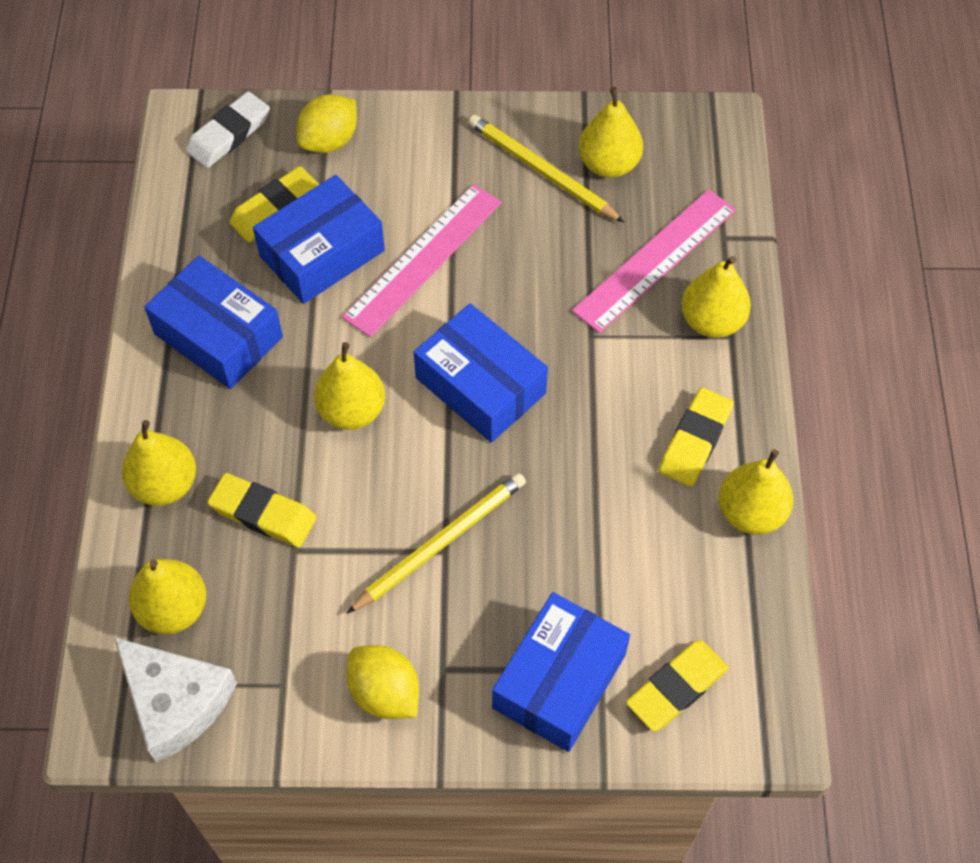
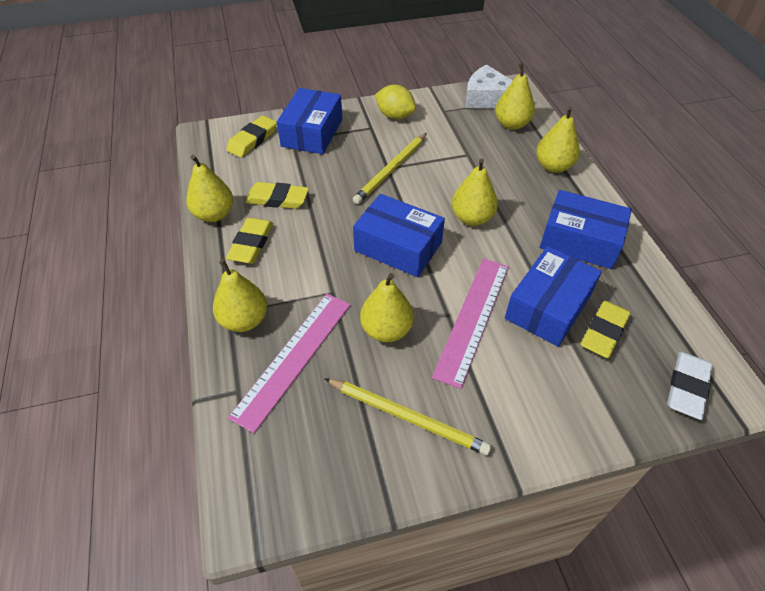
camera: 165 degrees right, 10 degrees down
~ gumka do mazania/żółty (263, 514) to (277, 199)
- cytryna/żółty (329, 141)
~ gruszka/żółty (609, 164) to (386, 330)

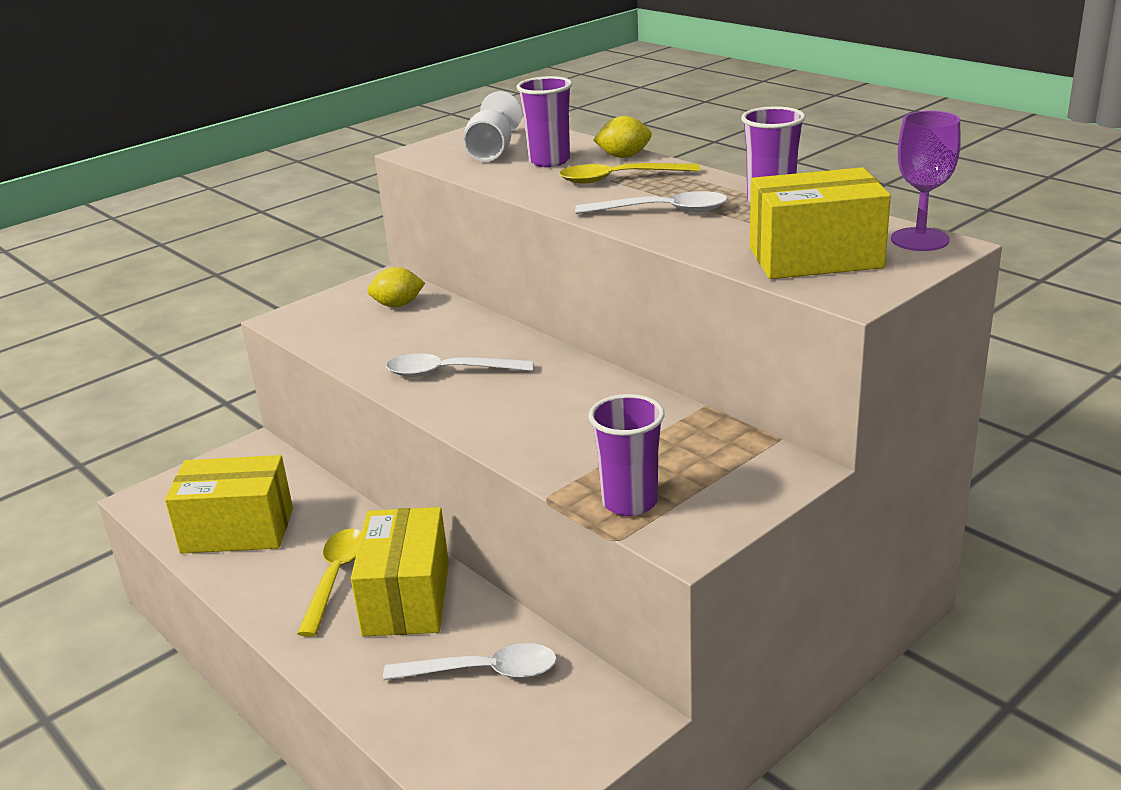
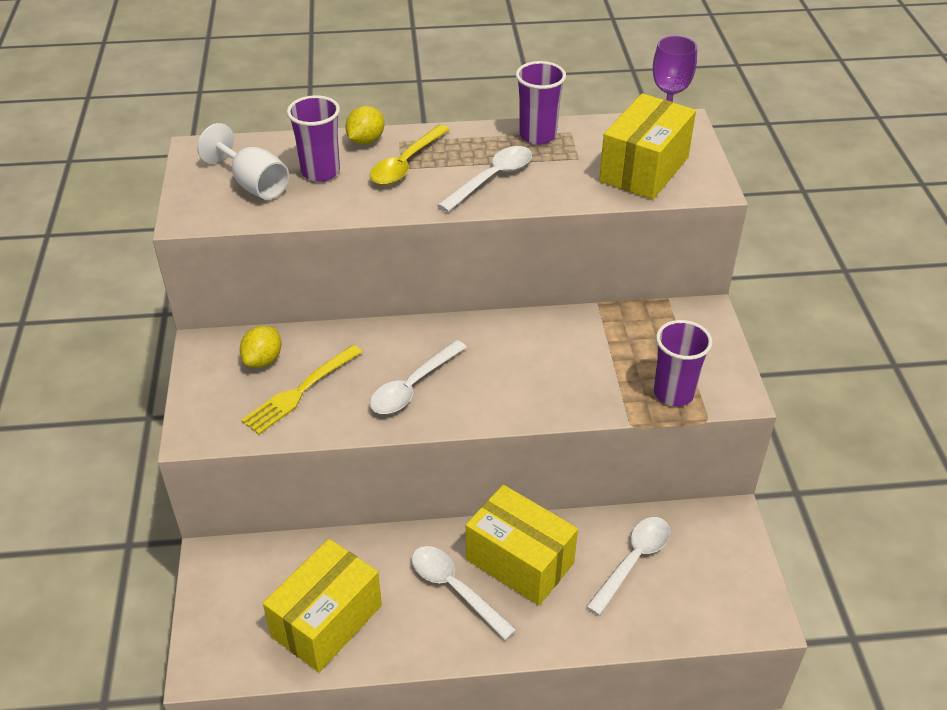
camera: 55 degrees left, 15 degrees up
~ łyżka/żółty (335, 577) to łyżka/biały (455, 589)
+ widelec/żółty (300, 391)

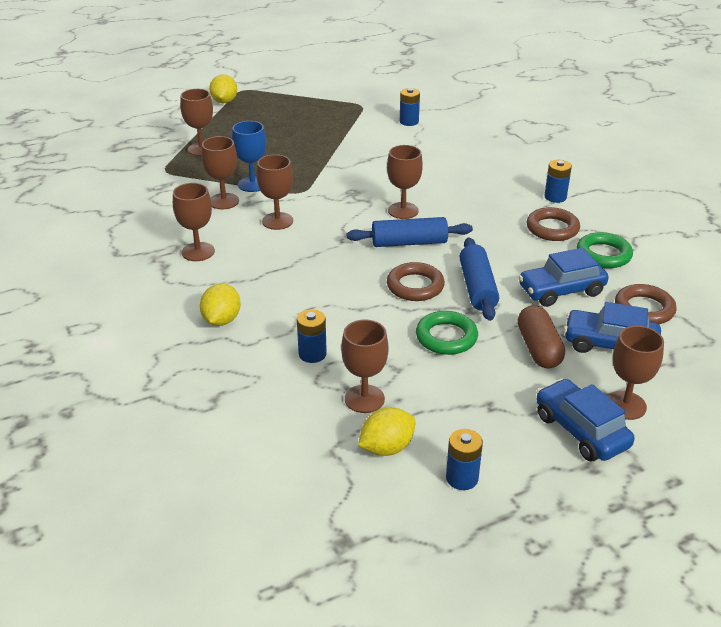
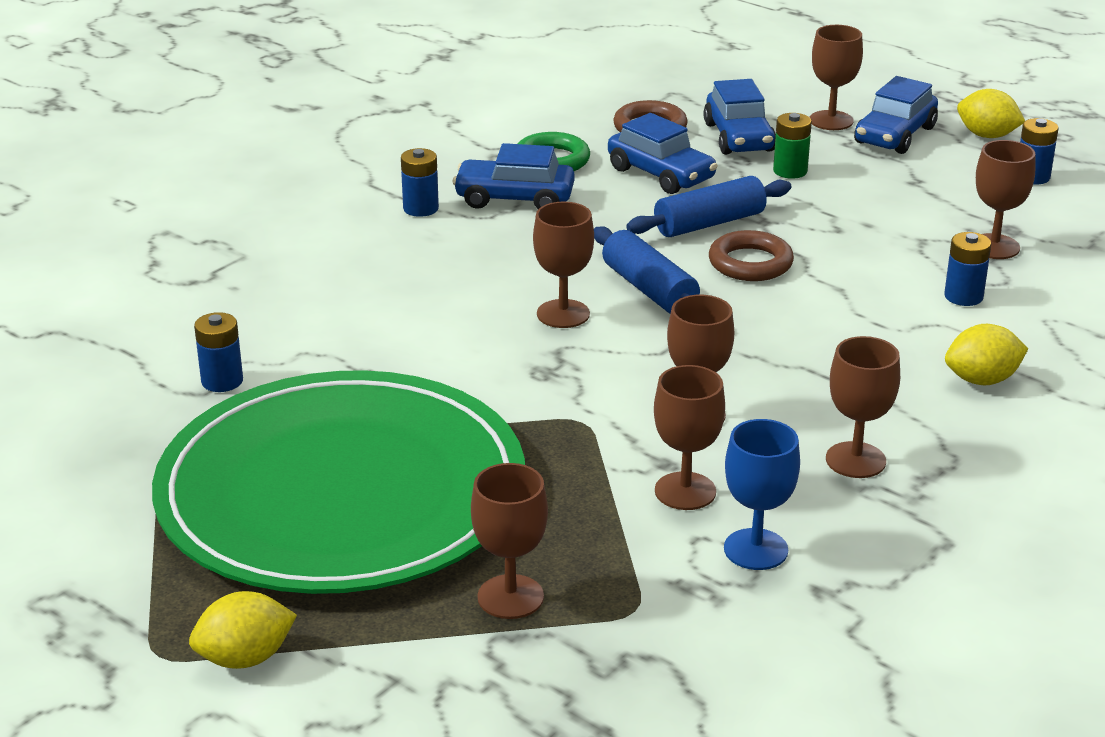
camera: 115 degrees left, 5 degrees down
~ kielich/niebieski (252, 184) to (755, 549)
~ cytryna/żółty (386, 448) to (987, 135)
- pierścień/zielony (446, 337)
~ kapsułka/brązowy (539, 348) to bateria/zielony (790, 171)
~ pierścień/brązowy (552, 228) to samochód/niebieski (514, 199)
+ talerz/zielony (341, 492)

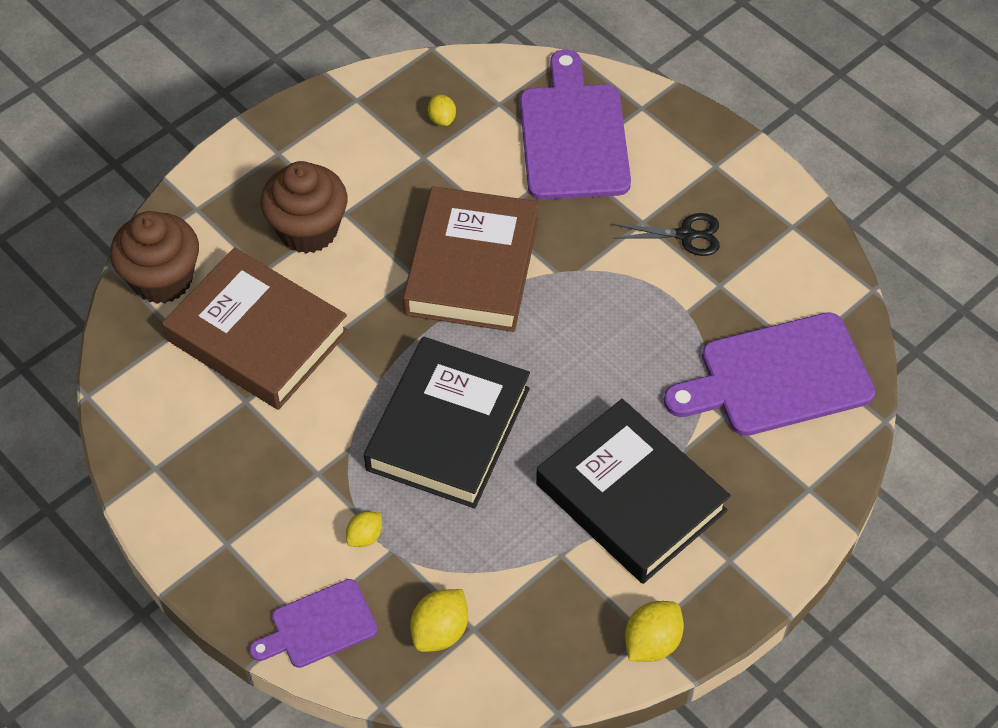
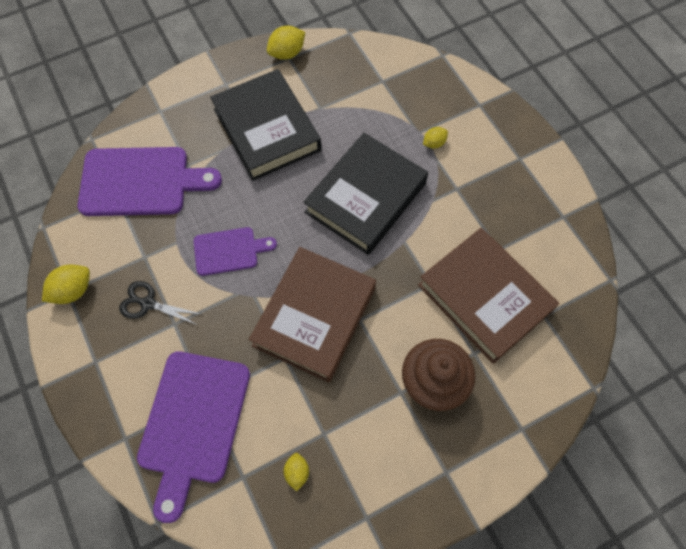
camera: 165 degrees left, 10 degrees up
- muffinka/brązowy (162, 279)
~ deska do krojenia/fioletowy (319, 626) to (229, 251)
~ cytryna/żółty (440, 631) to (73, 291)

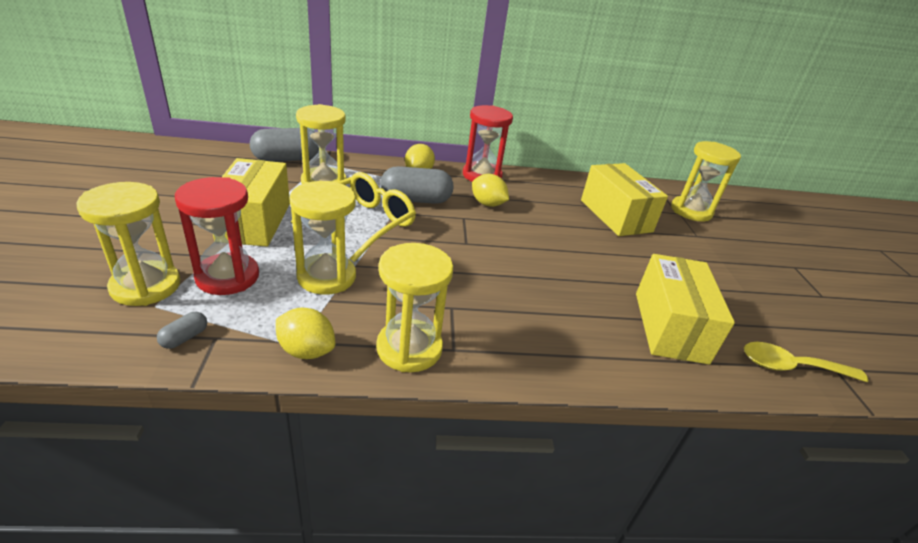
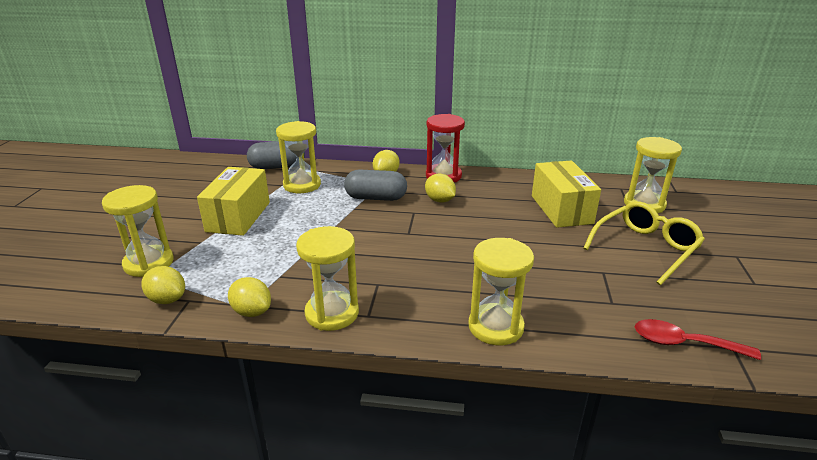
camera: 15 degrees right, 5 degrees down
~ kapsułka/szary (185, 338) to cytryna/żółty (167, 299)
- klepsydra/czerwony (227, 277)
~ klepsydra/żółty (326, 277) to (495, 327)
~ okulary/żółty (363, 223) to (645, 248)
- pudełko/żółty (670, 326)
~ łyżka/żółty (791, 367) to łyżka/czerwony (684, 343)

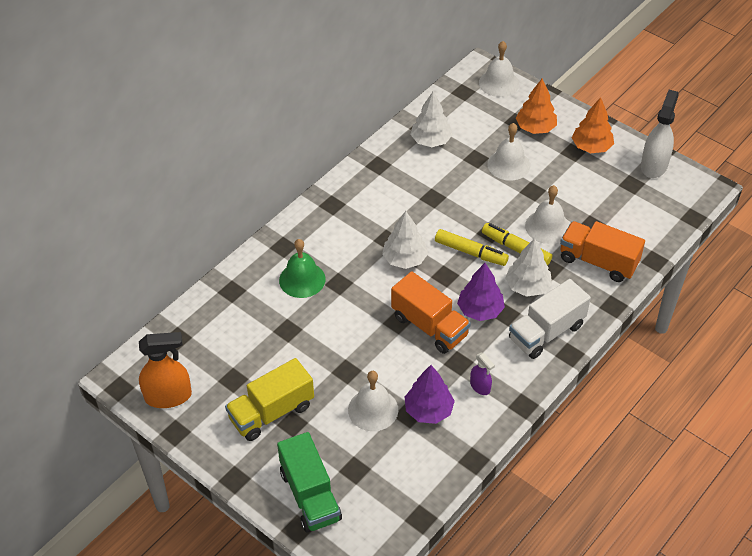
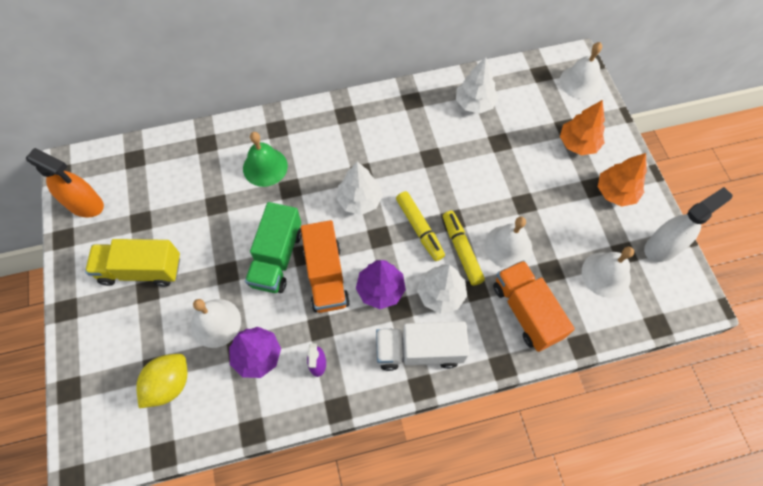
camera: 35 degrees right, 15 degrees up
~ ciężarówka/zielony (310, 495) to (277, 258)
~ dzwonek/biały (508, 164) to (606, 274)
+ cytryna/żółty (169, 384)

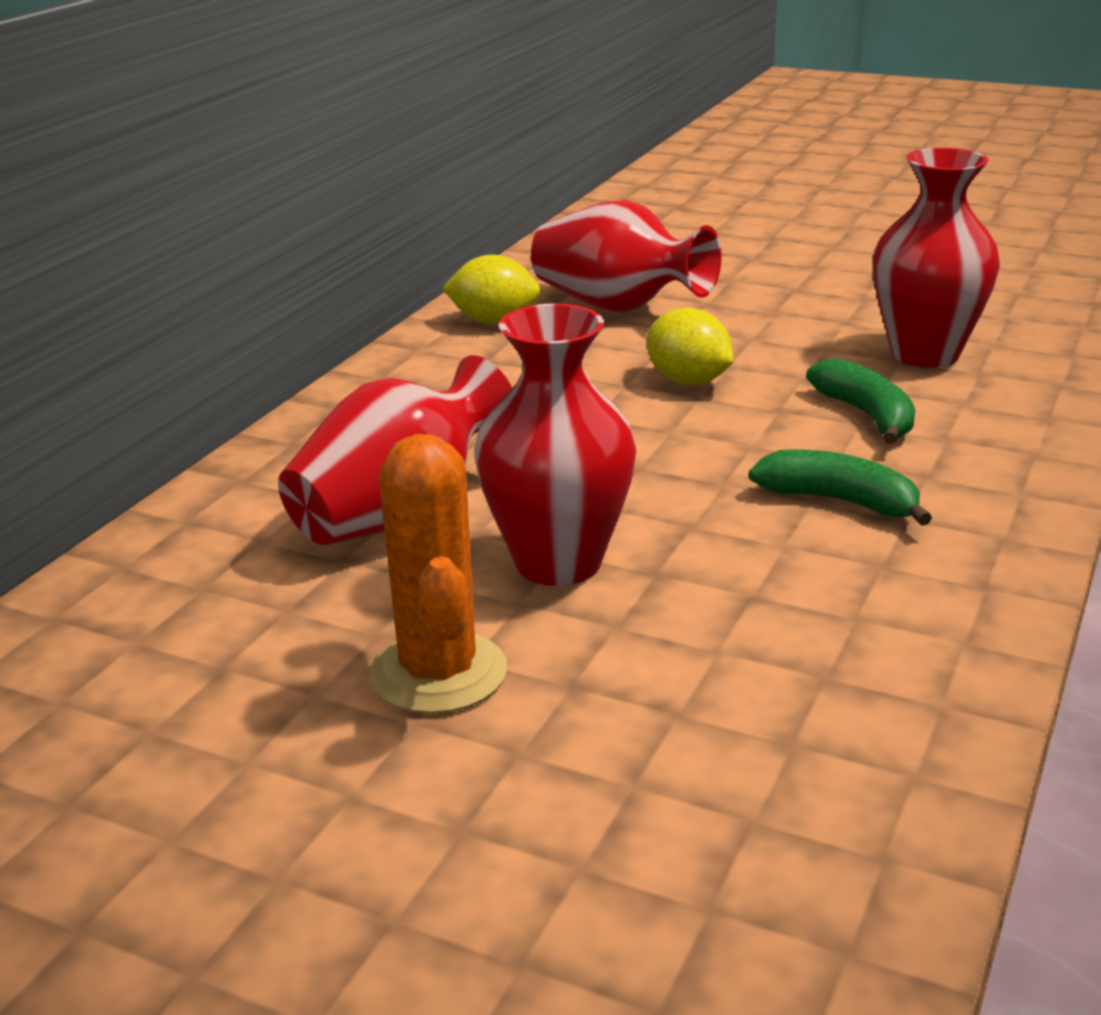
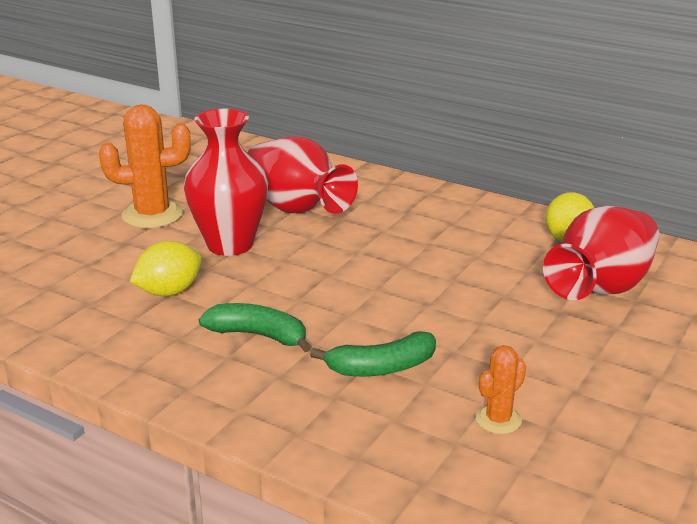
camera: 95 degrees right, 0 degrees up
~ cytryna/żółty (688, 381) to (169, 292)
~ banan/zielony (839, 501) = (258, 335) 105 degrees counterclockwise
~ wazon/czerwony (925, 354) to kaktus/pomarańczowy (498, 420)

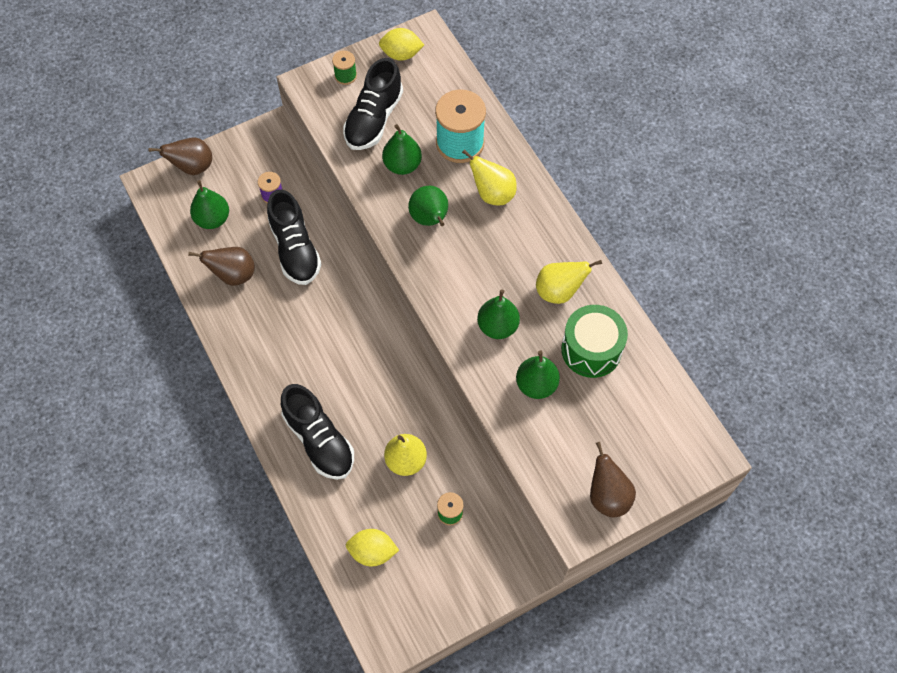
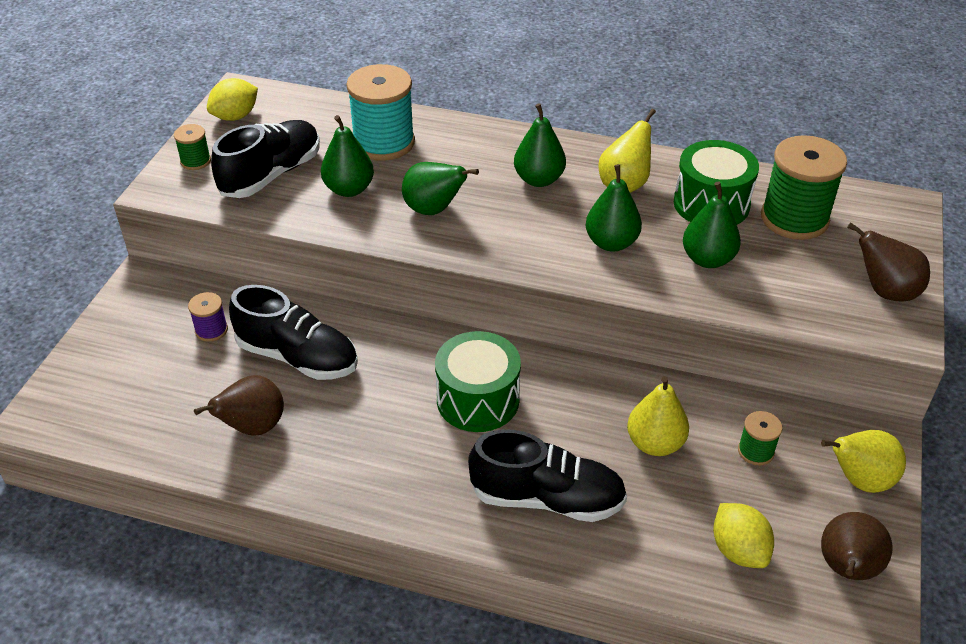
camera: 45 degrees left, 20 degrees down
~ gruszka/brązowy (192, 167) to (846, 569)
~ gruszka/zielony (212, 219) to (539, 179)
~ but/czarny (374, 119) = (271, 175) 120 degrees counterclockwise
~ cytryna/żółty (372, 552) = (738, 550) 75 degrees counterclockwise
~ gruszka/żółty (492, 194) to (859, 480)
+ bęben/zielony (478, 400)
+ szpulka/zielony (794, 218)

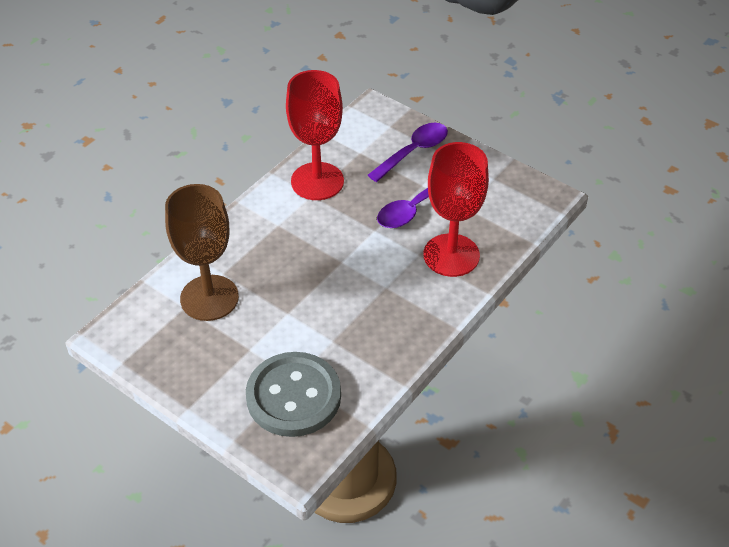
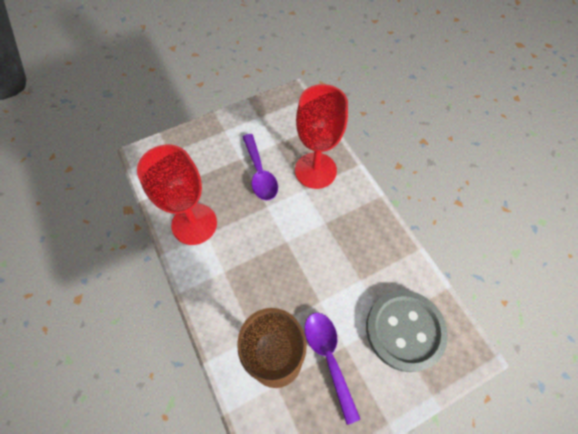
camera: 65 degrees left, 15 degrees up
~ łyżka/fioletowy (413, 152) to (328, 357)

